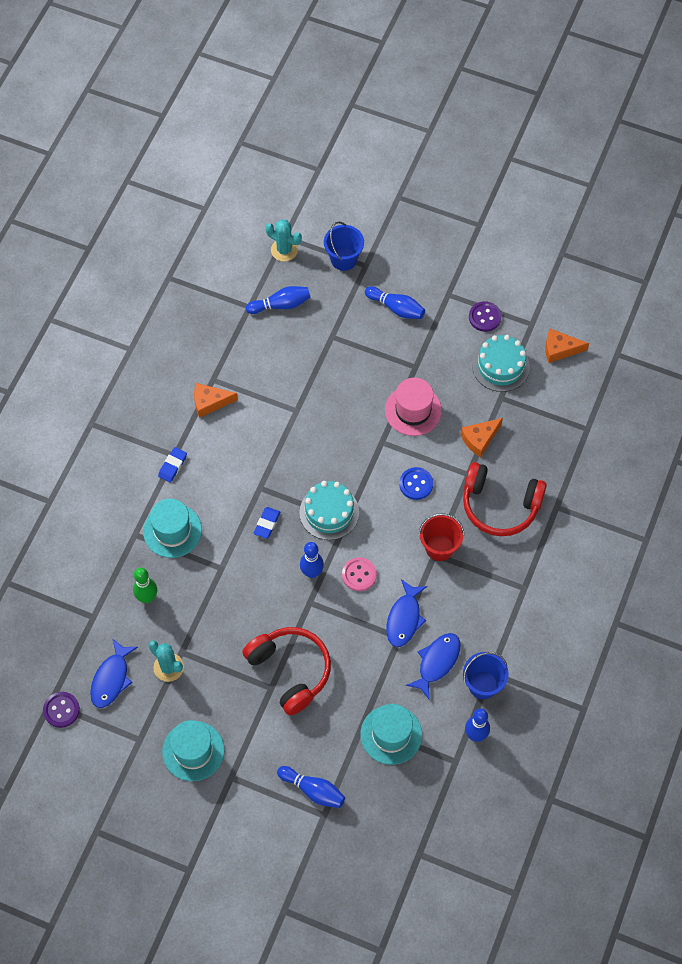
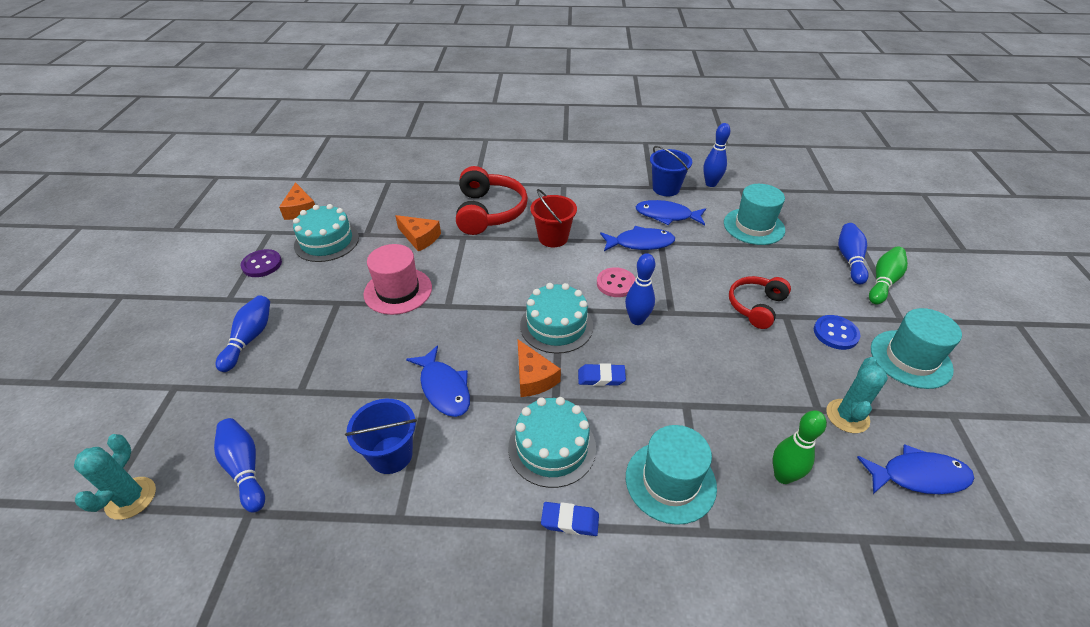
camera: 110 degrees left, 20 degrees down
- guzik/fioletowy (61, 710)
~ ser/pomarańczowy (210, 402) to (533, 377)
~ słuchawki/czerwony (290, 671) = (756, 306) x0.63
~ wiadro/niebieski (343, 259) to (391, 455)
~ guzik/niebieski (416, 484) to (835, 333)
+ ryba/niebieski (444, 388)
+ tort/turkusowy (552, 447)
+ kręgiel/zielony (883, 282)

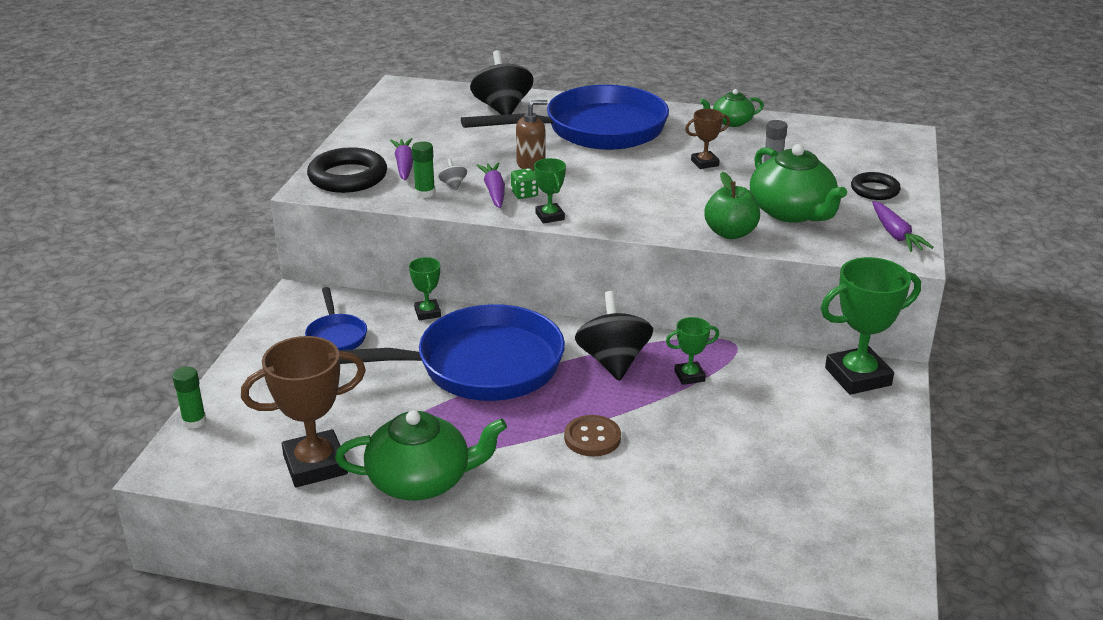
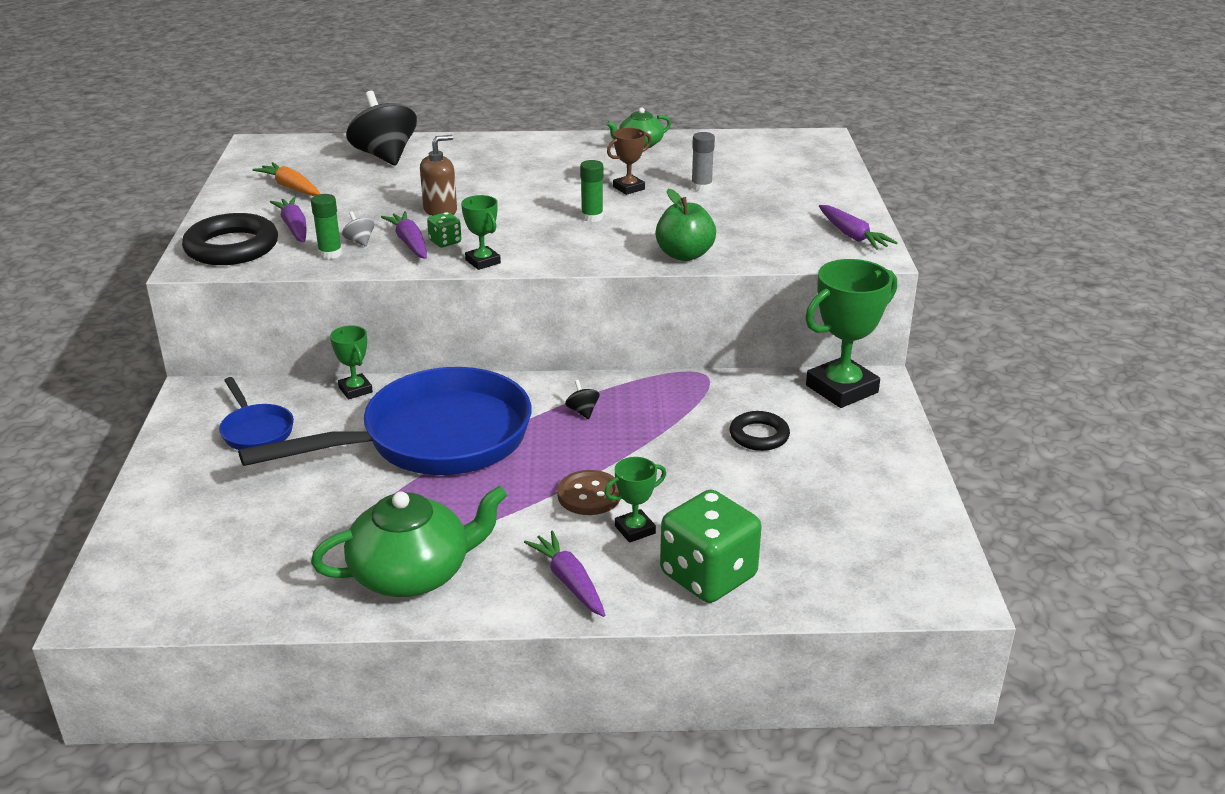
camera: 15 degrees left, 0 degrees up
~ klej w sztyfcie/zielony (194, 421) to (592, 217)
- puchar/brązowy (315, 465)
- patelnia/niebieski (596, 130)
~ bączek/czarny (613, 361) = (582, 411) x0.41
~ puchar/zielony (689, 376) to (635, 529)
- imbryk/zielony (792, 212)
~ pierścień/czarny (874, 190) to (759, 435)
+ marchewka/pomarańczowy (291, 187)
+ marchewka/fioletowy (569, 581)
+ kostka do gry/zielony (708, 575)

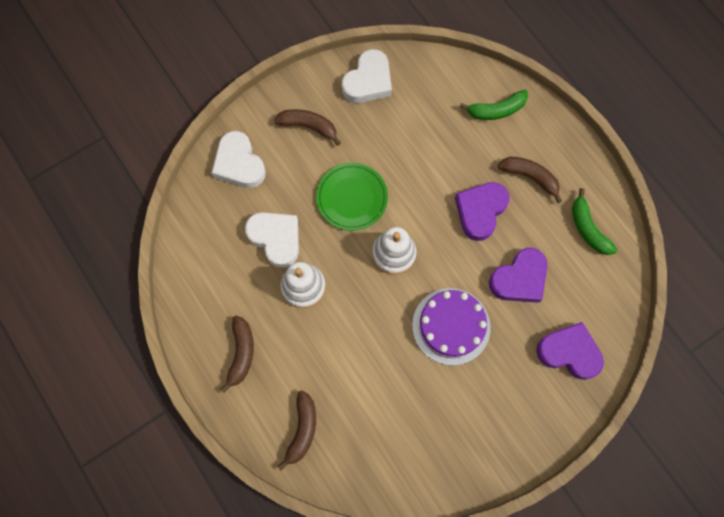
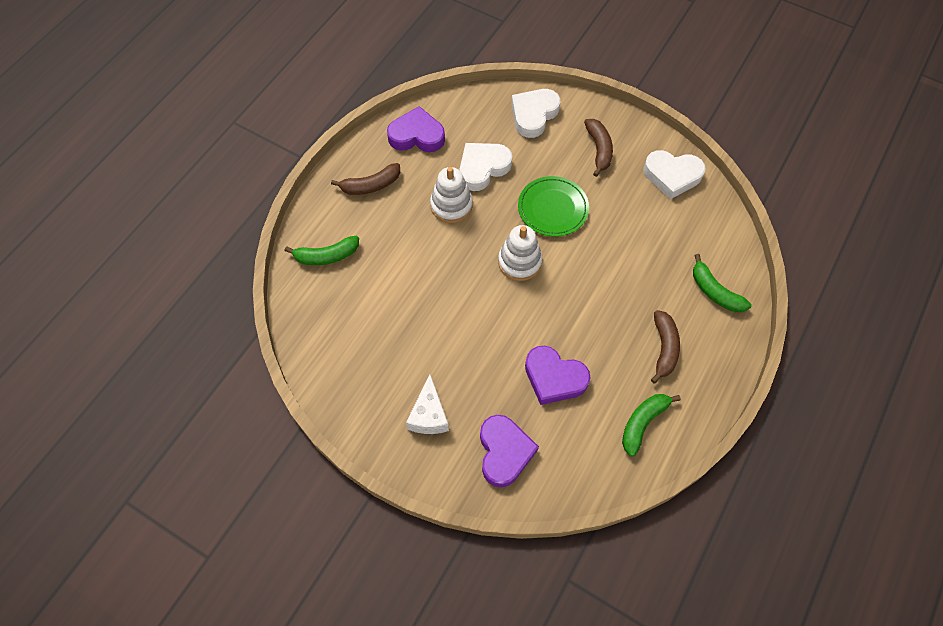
camera: 65 degrees right, 10 degrees down
~ serce/biały (276, 239) = (483, 168) 150 degrees counterclockwise
~ banan/brązowy (302, 430) to banan/zielony (326, 256)
- tort/fioletowy (451, 326)
~ serce/fioletowy (480, 211) to (417, 135)
+ ser/biały (429, 415)

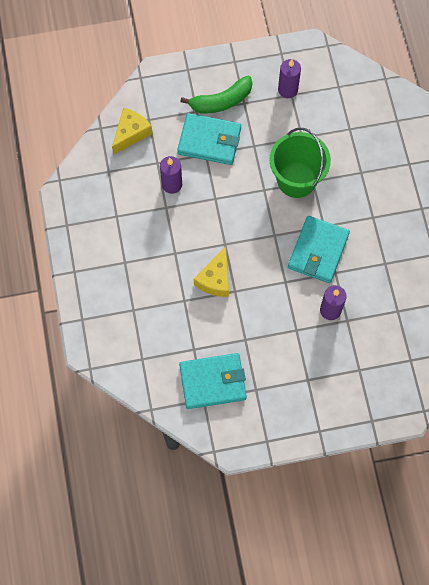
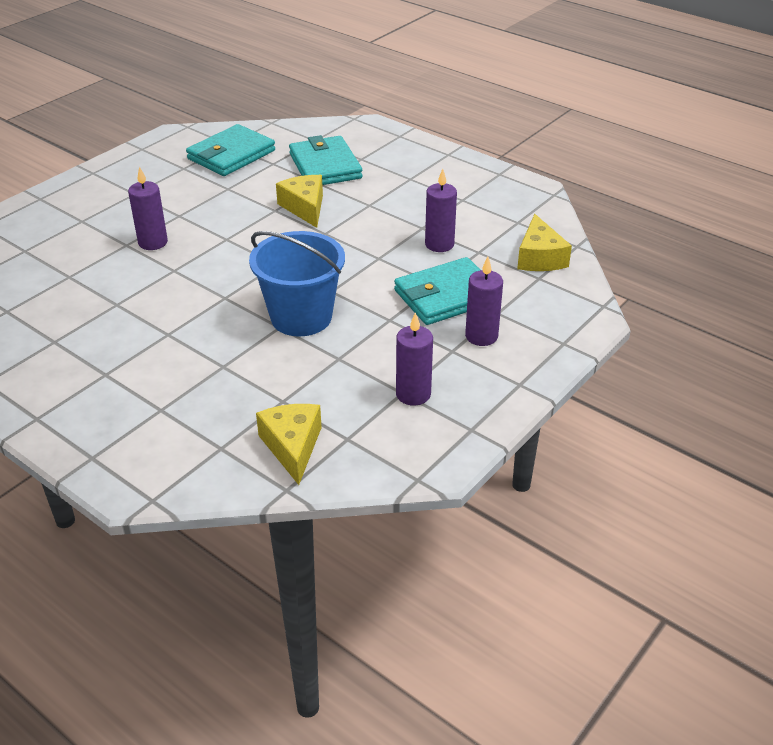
camera: 140 degrees right, 30 degrees down
~ banan/zielony (221, 101) to świeca/fioletowy (481, 336)
~ wiadro/zielony (296, 180) to wiadro/niebieski (301, 317)
~ portfel/turkusowy (318, 251) to (325, 166)
+ ser/żółty (292, 446)

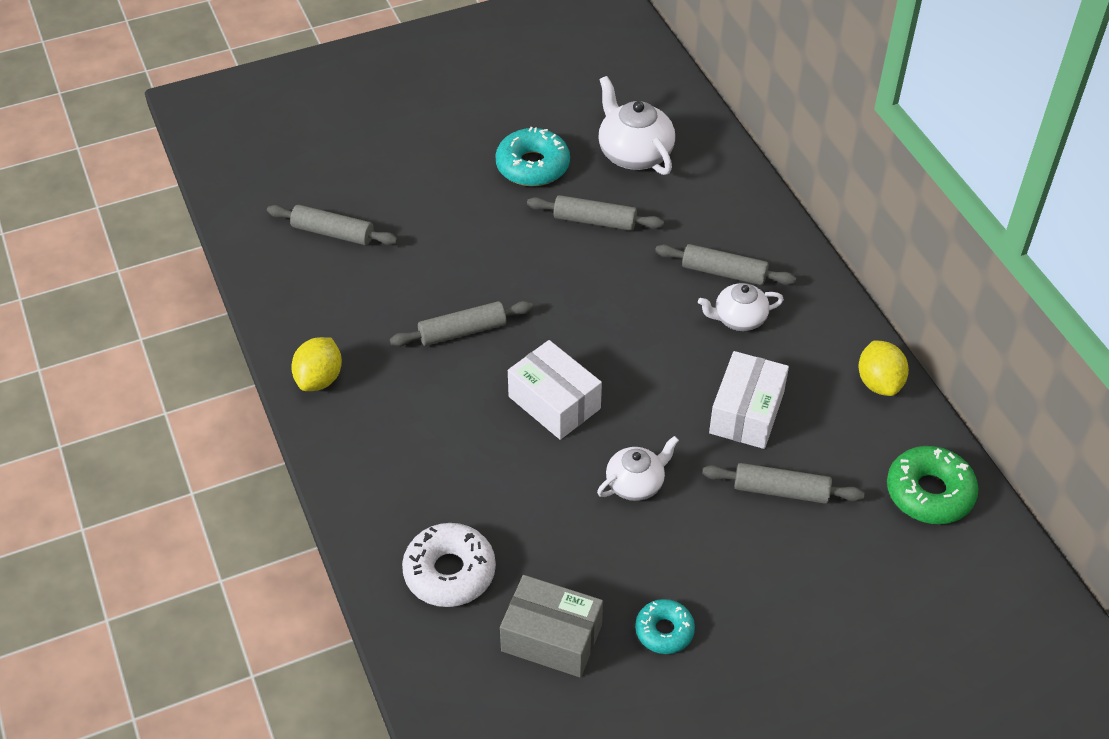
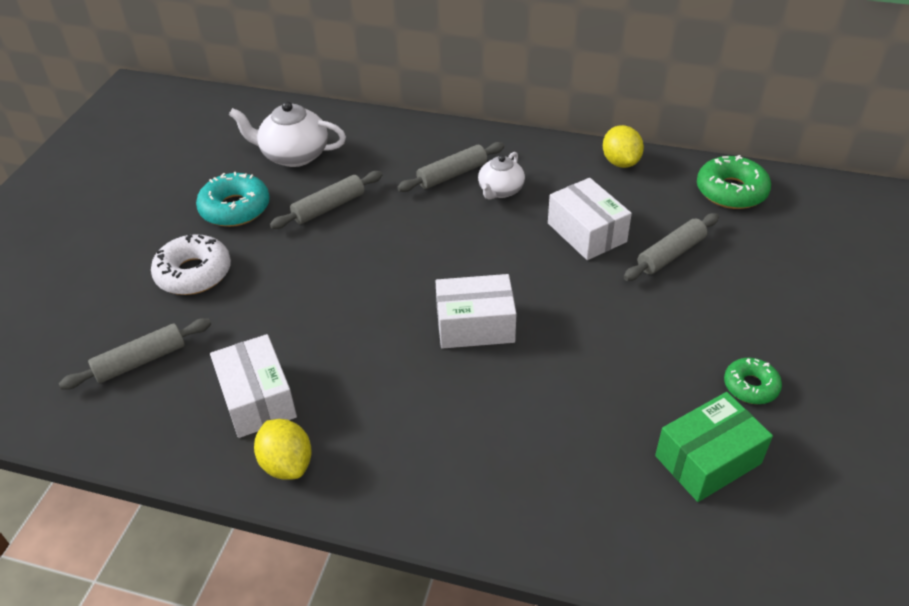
camera: 50 degrees left, 5 degrees down
- wałek do ciasta/szary (462, 331)
~ donut/biały (449, 572) to (193, 273)
~ pudełko/szary (551, 638) to pudełko/zielony (708, 460)
- imbryk/biały (636, 483)
~ donut/turkusowy (664, 631) to donut/zielony (750, 386)
~ cytryna/żółty (879, 383) = (620, 162) 45 degrees clockwise
+ pudełko/biały (257, 399)

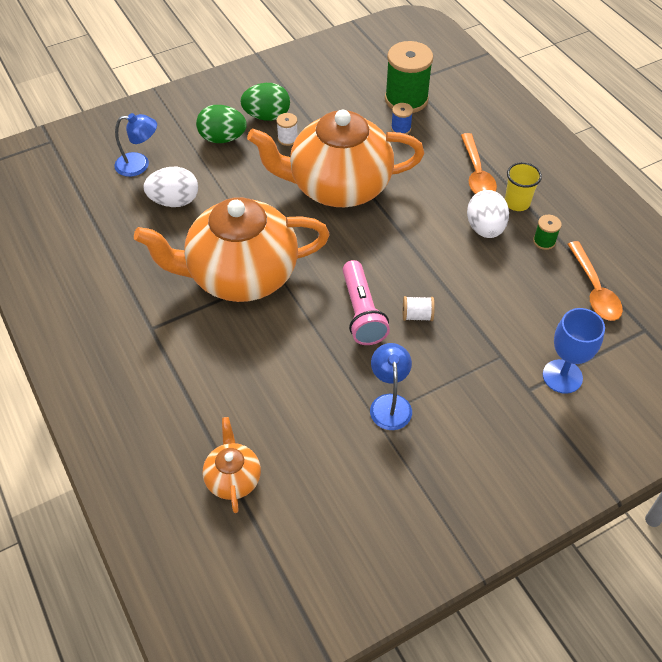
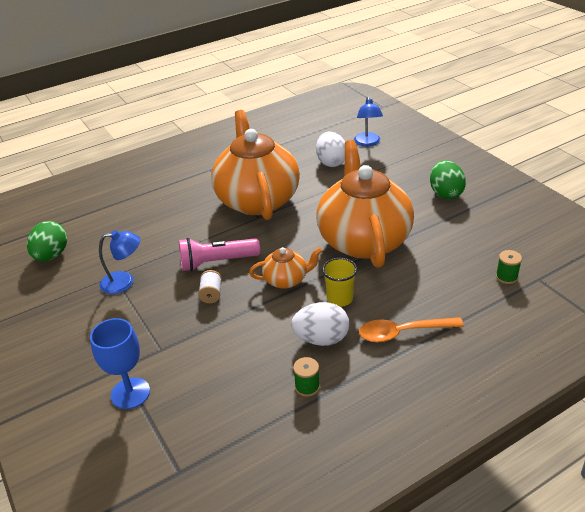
camera: 90 degrees right, 15 degrees down
~ jajko/zielony (222, 138) to (51, 256)
~ imbryk/pomarańczowy (233, 478) to (286, 280)
- szpulka/biały (287, 139)
~ szpulka/zielony (406, 99) = (506, 277) x0.45
- szpulka/niebieski (401, 128)
~ szklanka/żółty (517, 203) to (340, 299)
- łyżka/pomarańczowy (594, 289)

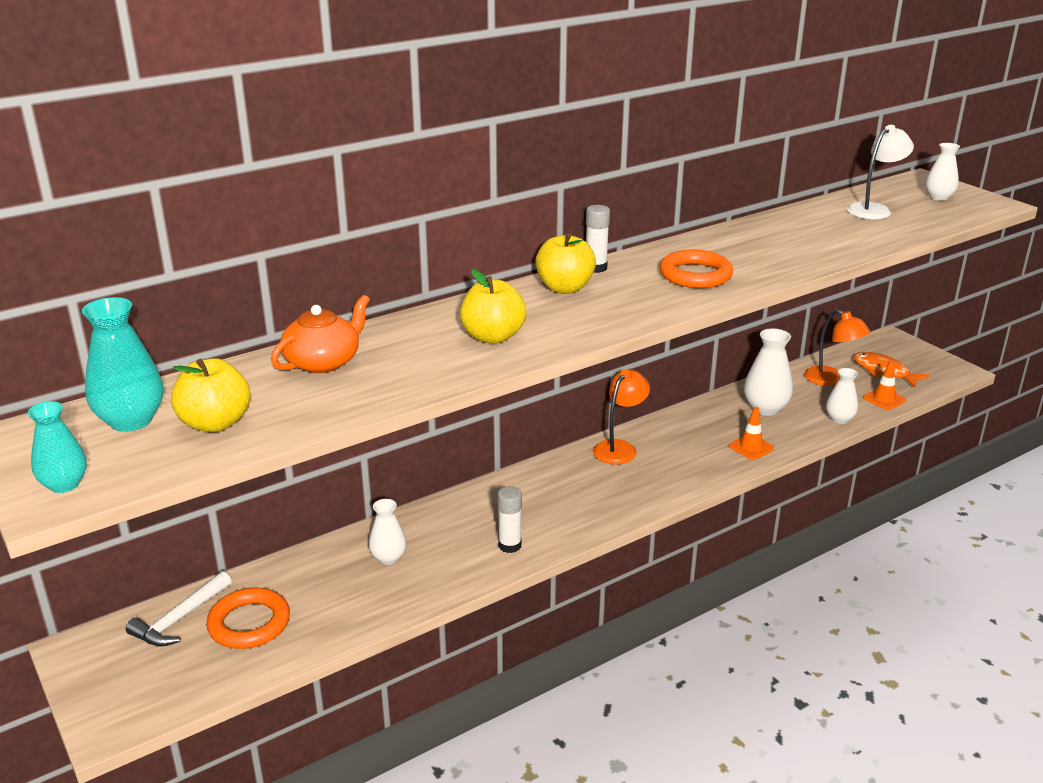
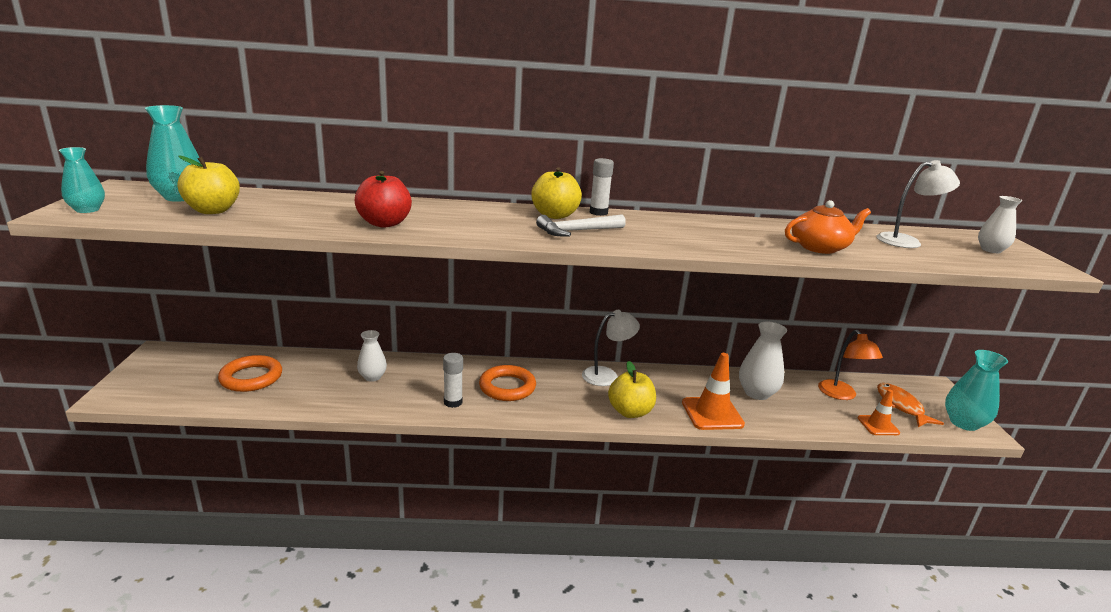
camera: 30 degrees right, 5 degrees down
~ młotek/biały (180, 619) to (577, 231)
~ imbryk/pomarańczowy (323, 361) to (820, 247)
~ jabłko/żółty (493, 337) to (630, 412)
~ lampka/pomarańczowy (619, 448) to lampka/biały (607, 375)
~ pierścień/pomarańczowy (695, 275) to (507, 387)
~ pachołek/pomarańczowy (751, 447) = (712, 414) x1.64
- wazon/biały (839, 419)
+ jabłko/czerwony (384, 223)
+ wazon/turkusowy (963, 423)

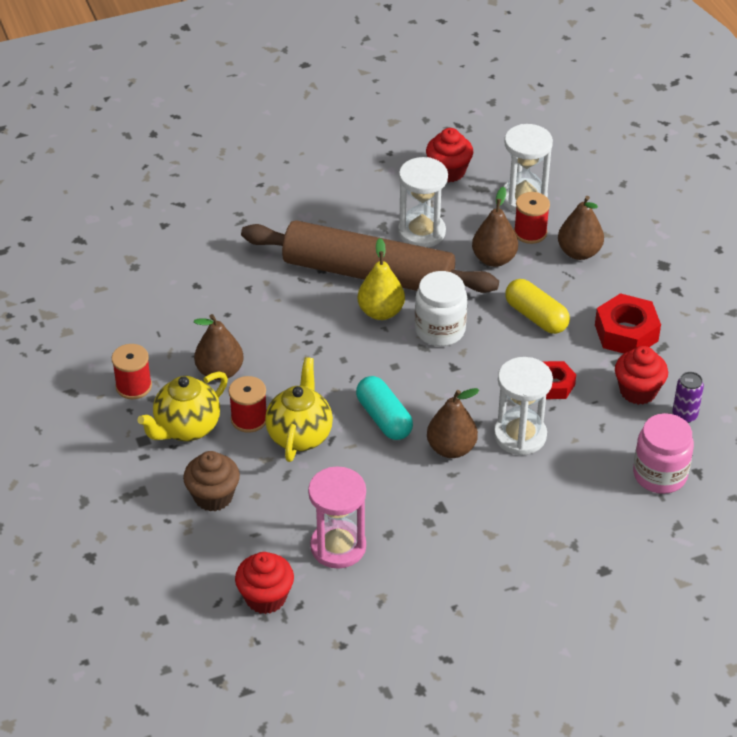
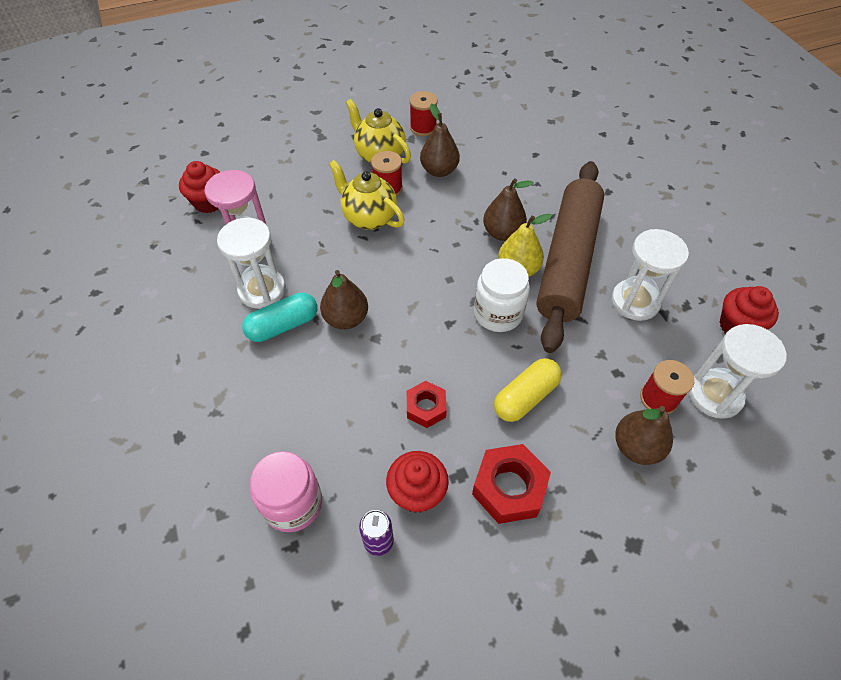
camera: 90 degrees right, 10 degrees up
- muffinka/brązowy (213, 496)
~ imbryk/żółty (300, 435) = (368, 218) 150 degrees counterclockwise
~ kapsułka/turkusowy (384, 418) to (283, 325)
~ gruszka/brązowy (494, 259) to (502, 233)
~ klepsydra/biały (520, 435) to (262, 290)

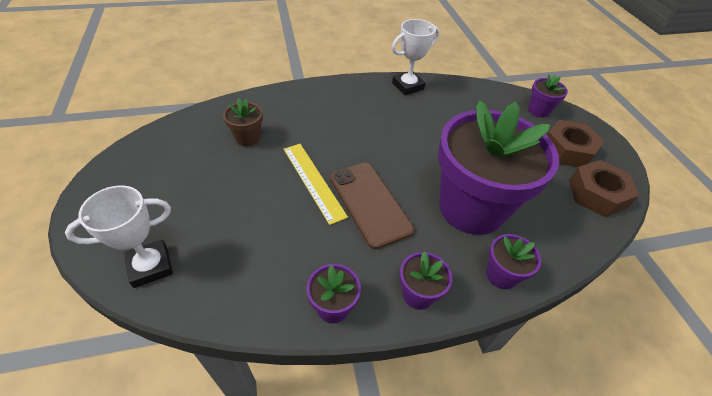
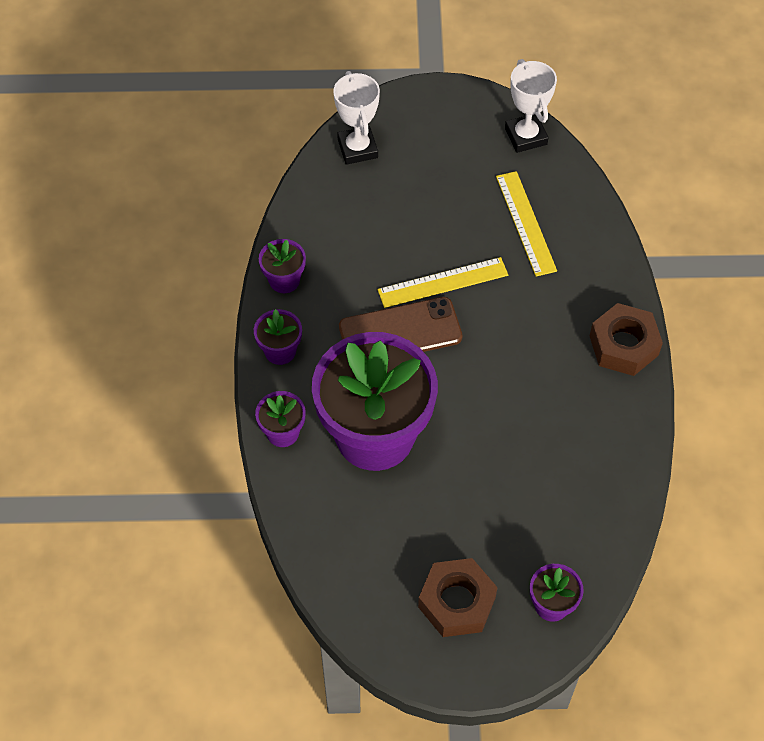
camera: 105 degrees right, 10 degrees up
~ doniczka/brązowy (248, 138) to linijka/żółty (525, 223)
~ puchar/biały (408, 86) to (525, 136)
~ nakrętka/brązowy (597, 194) to (623, 345)

